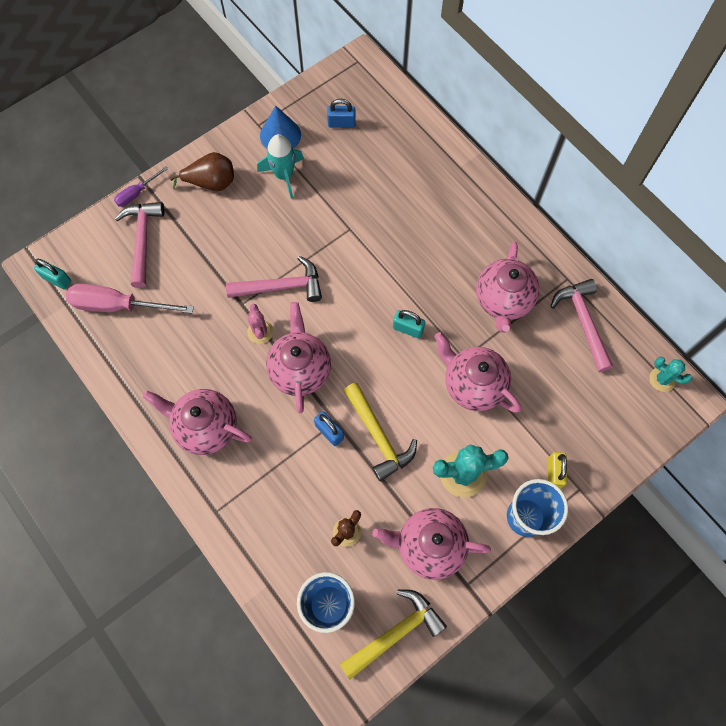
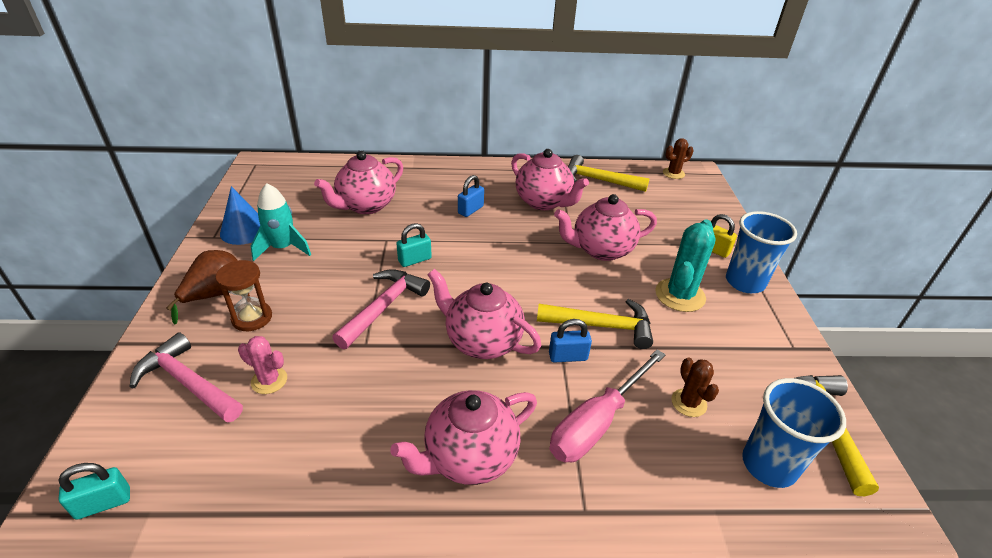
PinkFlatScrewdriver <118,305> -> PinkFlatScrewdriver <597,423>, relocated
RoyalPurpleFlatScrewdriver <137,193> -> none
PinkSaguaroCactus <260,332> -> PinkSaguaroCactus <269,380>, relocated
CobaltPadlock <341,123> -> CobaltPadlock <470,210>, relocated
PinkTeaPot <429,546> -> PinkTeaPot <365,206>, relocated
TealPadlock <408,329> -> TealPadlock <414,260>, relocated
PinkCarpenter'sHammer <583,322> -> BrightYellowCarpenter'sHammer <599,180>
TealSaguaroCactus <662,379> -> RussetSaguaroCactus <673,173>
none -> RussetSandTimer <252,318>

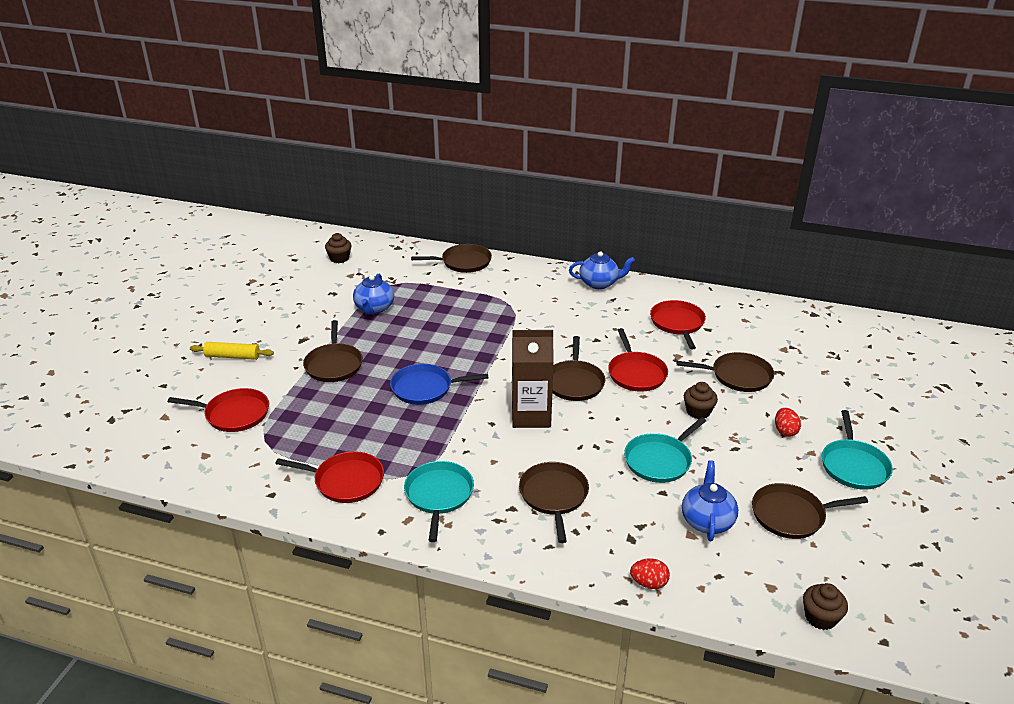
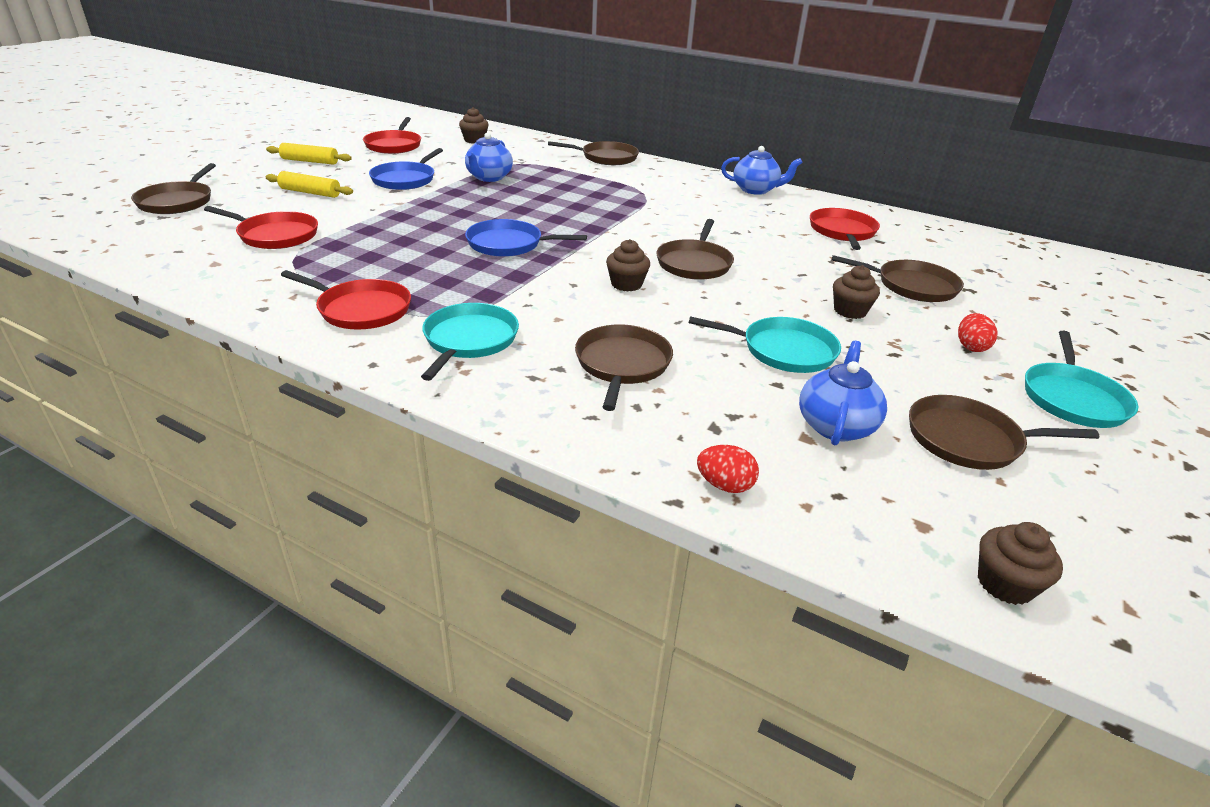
RussetPan <334,364> -> RussetPan <177,202>, relocated
RussetMilkCarton <531,415> -> RussetCupcake <626,284>
ScarletPan <636,373> -> ScarletPan <394,145>, relocated
TealPan <660,460> -> TealPan <783,350>, 135 degrees counterclockwise
none -> BrightYellowDoughRoller <310,161>
none -> CobaltPan <405,179>

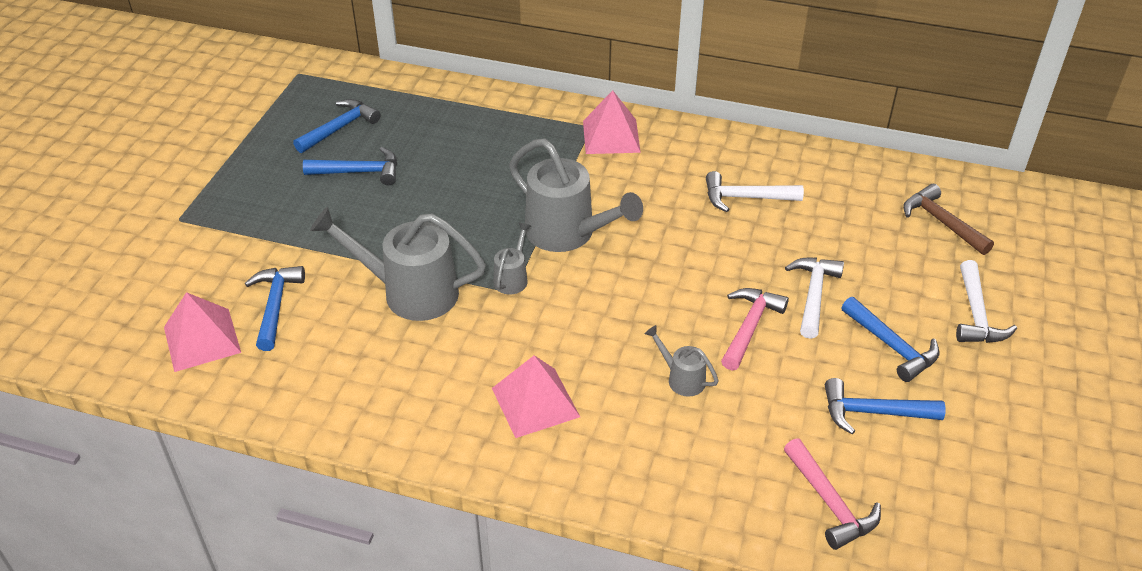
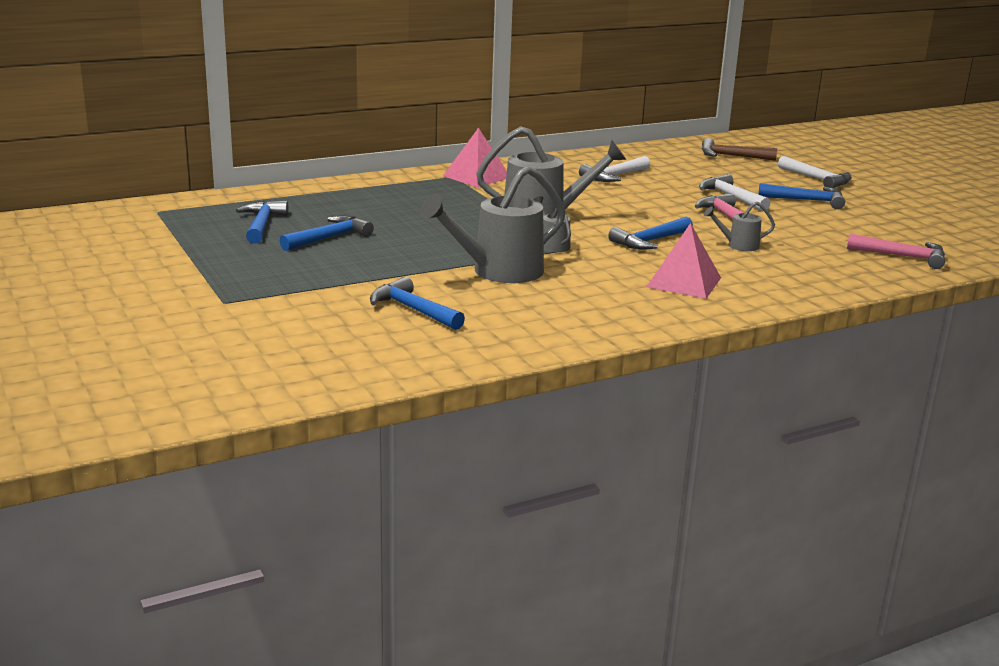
PinkPyramid <202,339> -> none
CobaltCarpenter'sHammer <872,412> -> CobaltCarpenter'sHammer <650,241>, relocated

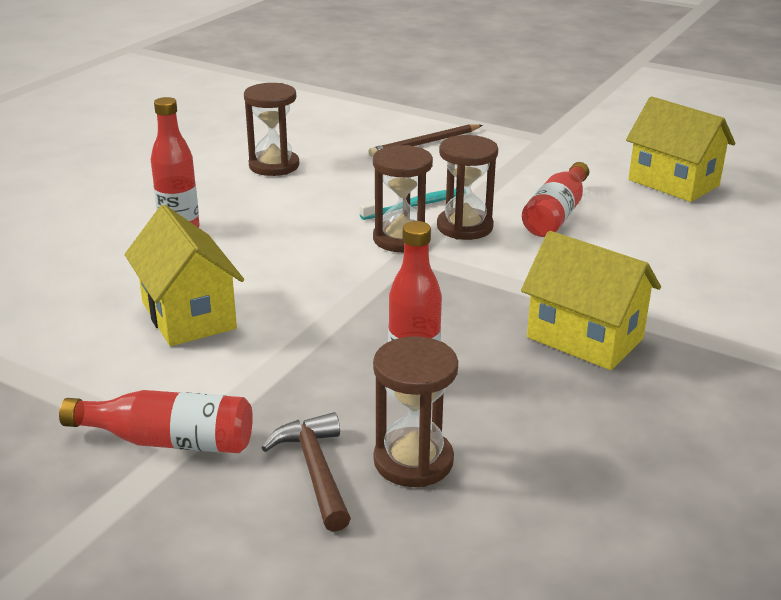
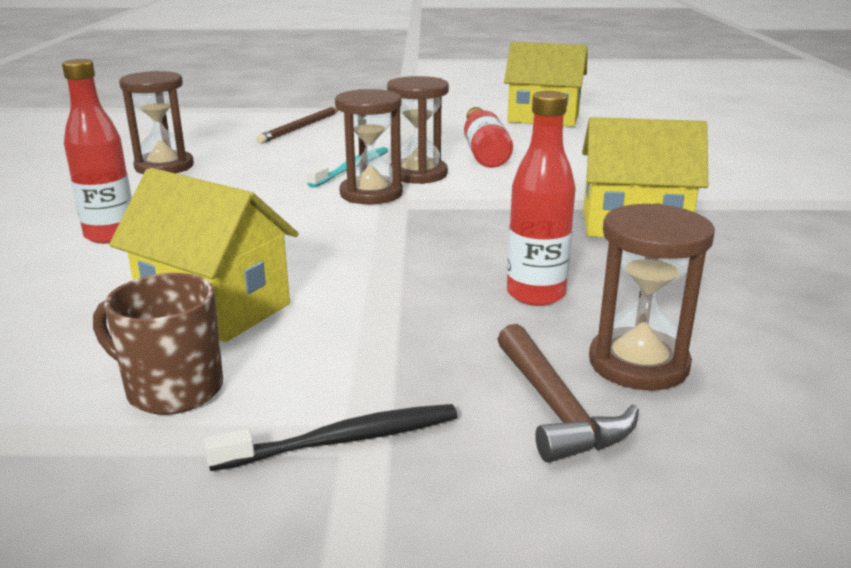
ScarletBottle <169,441> -> BlackDentalBrush <343,440>
RussetCarpenter'sHammer <315,470> -> RussetCarpenter'sHammer <556,408>, 150 degrees counterclockwise
none -> RussetCoffeeMug <172,389>

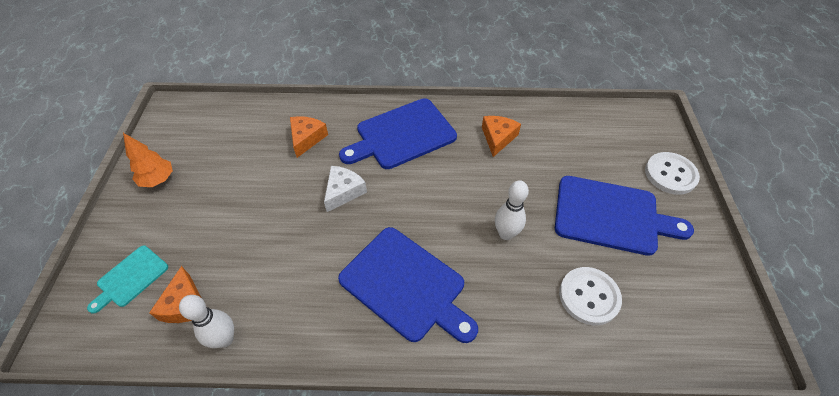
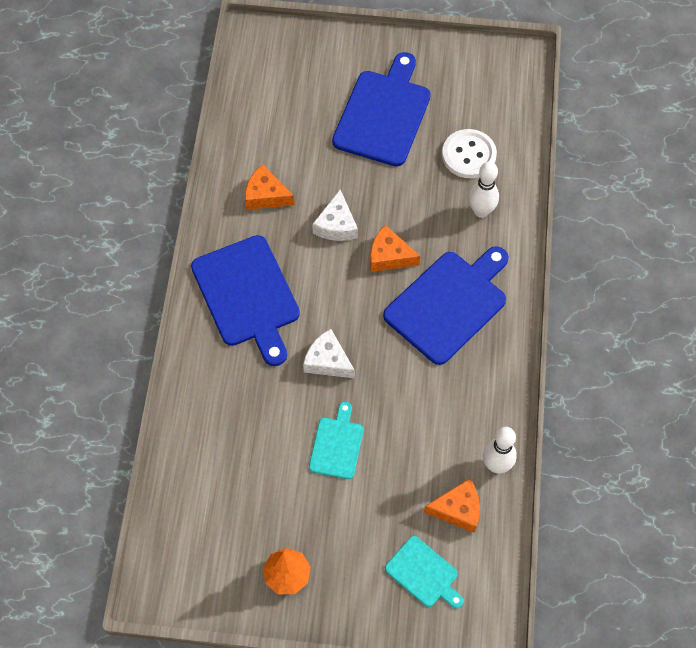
BrightOrangeCheeseWedge <307,138> -> BrightOrangeCheeseWedge <389,256>, relocated
PureWhiteTenpin <506,234> -> PureWhiteTenpin <481,211>, relocated
PureWhiteSewingButton <670,174> -> none
none -> TealChoppingBoard <337,445>
none -> PureWhiteCheeseWedge <336,225>

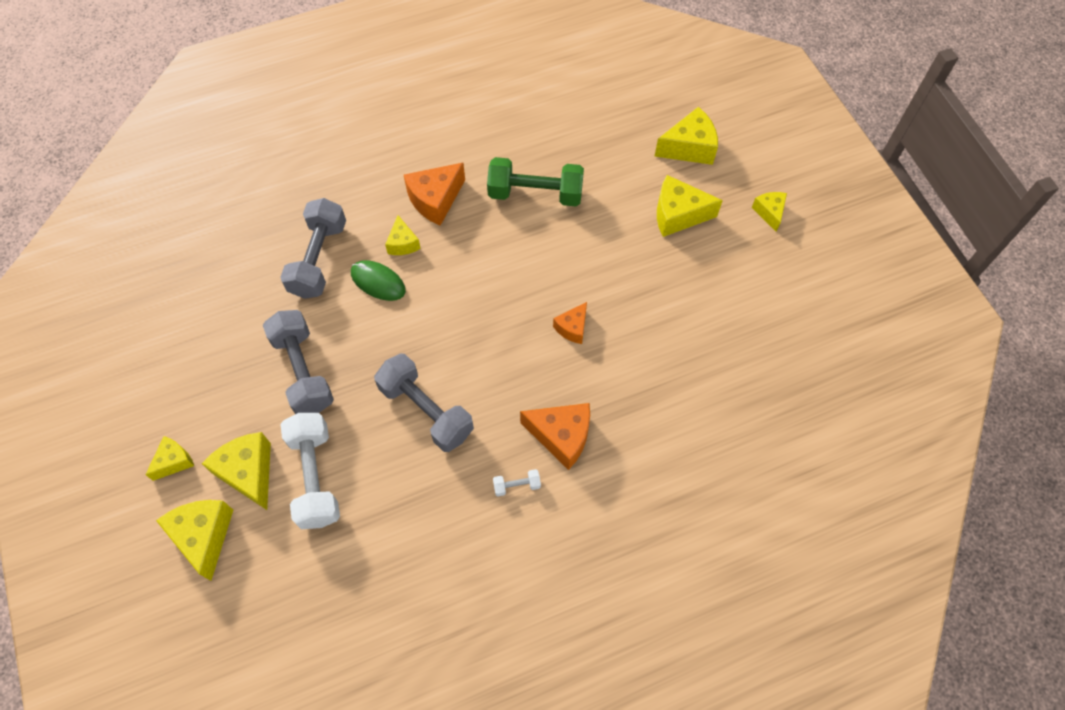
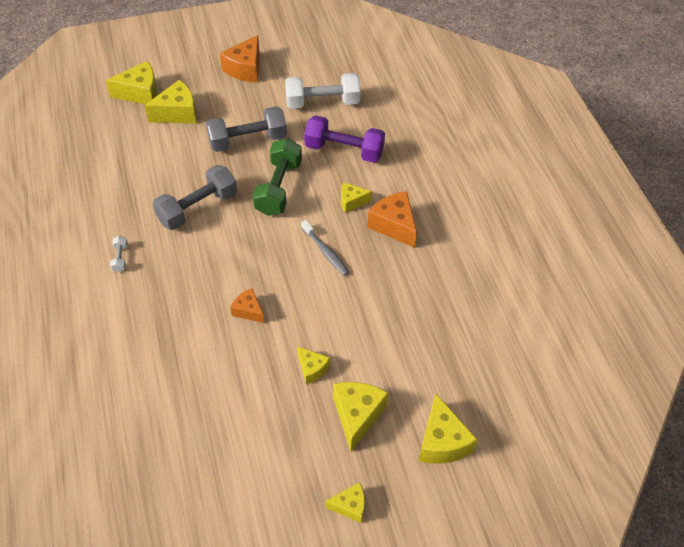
BrightYellowCheeseWedge <174,461> -> BrightYellowCheeseWedge <312,369>, relocated
AshGreyFreeWeight <319,259> -> RoyalPurpleFreeWeight <344,150>
PureWhiteFreeWeight <315,477> -> PureWhiteFreeWeight <322,102>, relocated
EmeraldMouse <378,282> -> none
EmeraldFreeWeight <535,194> -> EmeraldFreeWeight <278,188>, relocated
BrightOrangeCheeseWedge <561,436> -> BrightOrangeCheeseWedge <245,69>, relocated
none -> AshGreyDentalBrush <326,252>

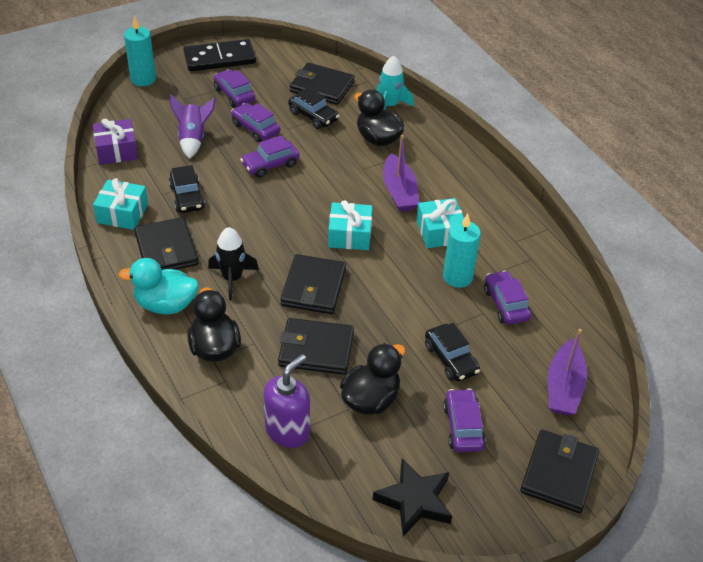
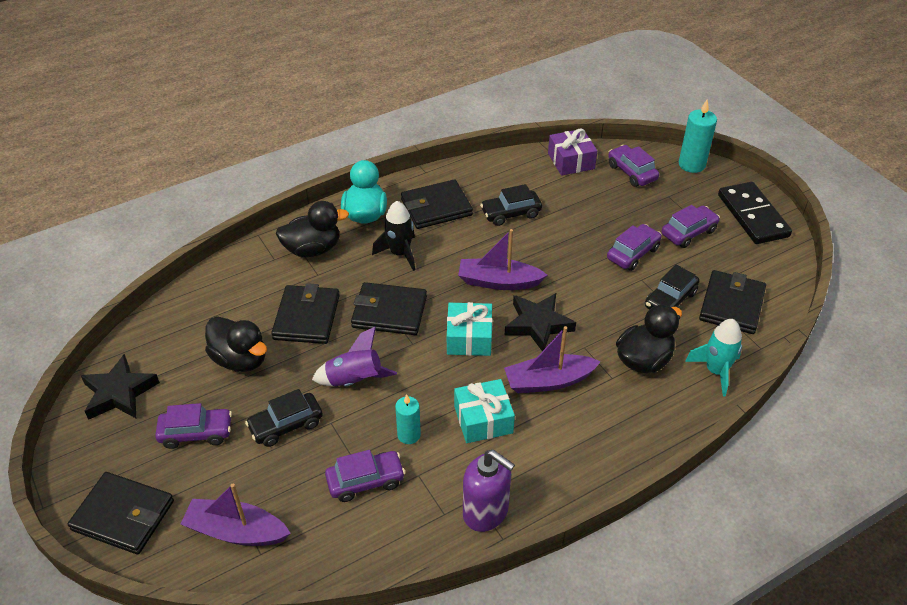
TealGift <122,213> -> none
RoyalPurpleSpaceship <193,139> -> RoyalPurpleSpaceship <355,381>, relocated
RoyalPurpleToyCar <270,165> -> RoyalPurpleToyCar <631,172>, relocated
RoyalPurpleSoapDispenser <288,431> -> RoyalPurpleSoapDispenser <486,512>, relocated
TealPillarCandle <457,277> -> TealPillarCandle <409,435>, x0.65
none -> RoyalPurpleSailboat <498,282>
none -> BlackFivePointedStar <538,324>

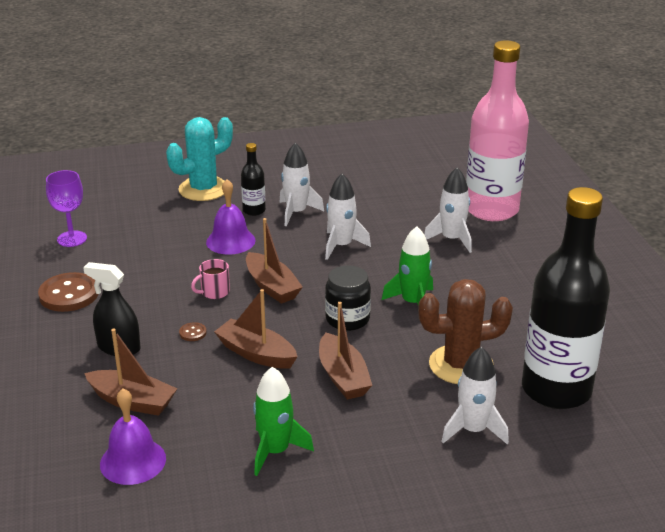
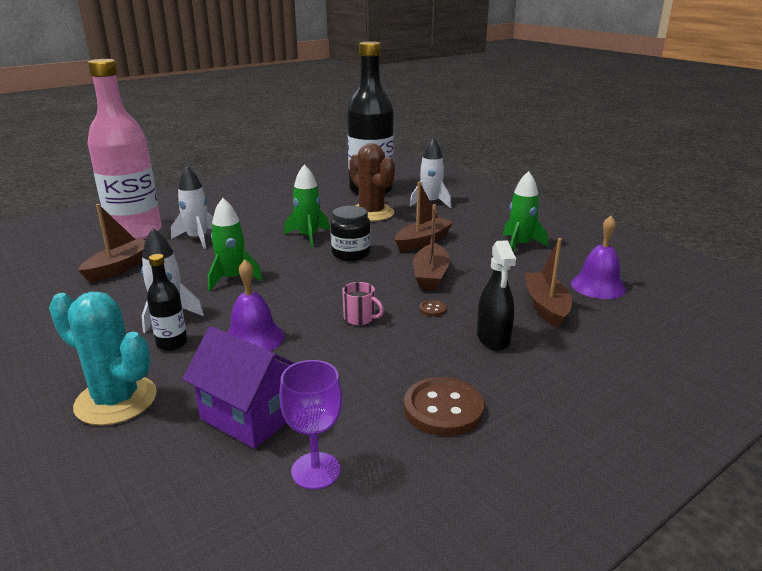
RussetSailboat <272,286> -> RussetSailboat <120,267>, relocated
PureWhiteSpaceship <341,246> -> EmeraldSpaceship <232,279>
none -> RoyalPurpleToyHouse <249,416>

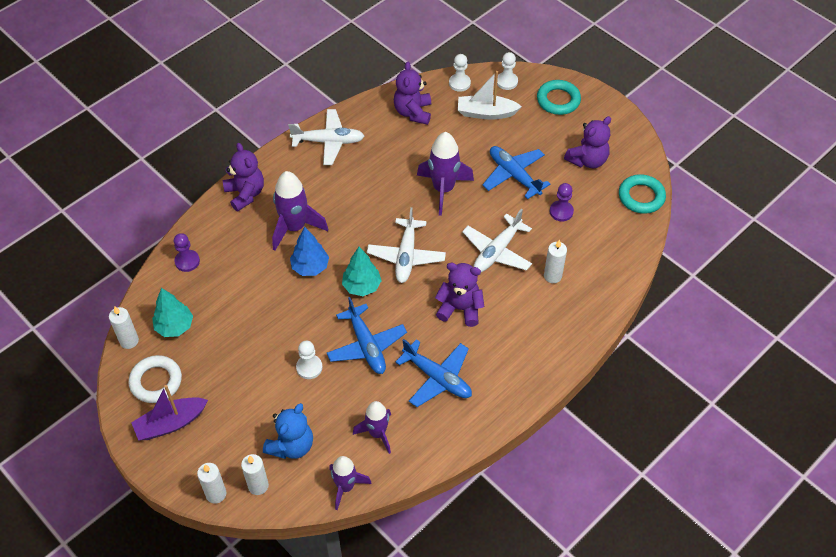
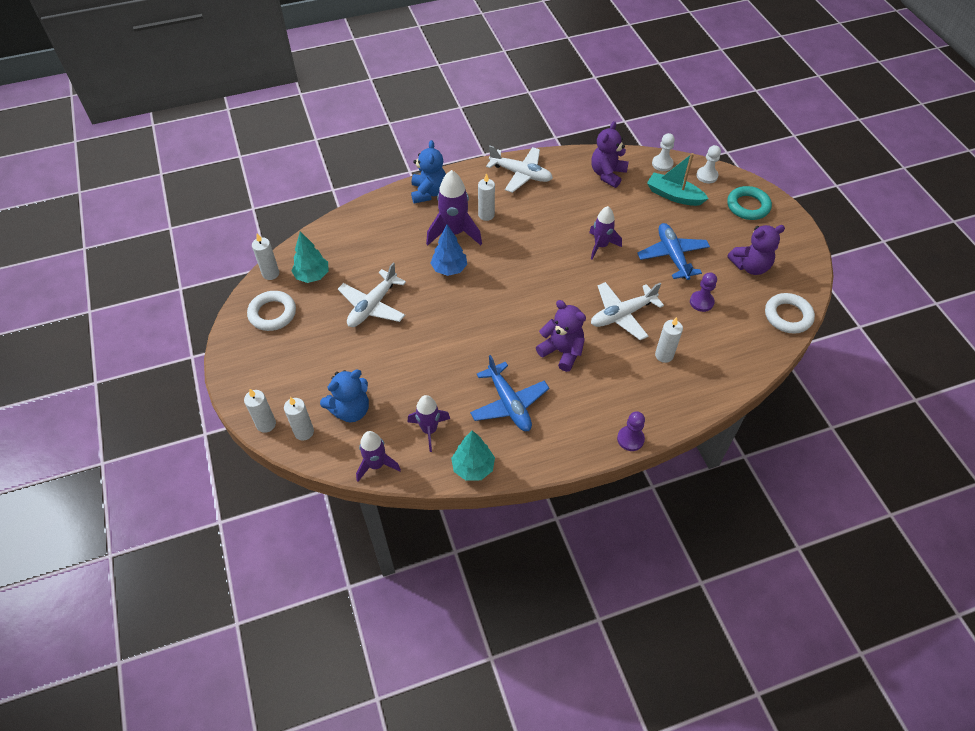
RoyalPurpleSailboat <171,423> -> none
RoyalPurpleGamePawn <187,261> -> RoyalPurpleGamePawn <630,439>, relocated
RoyalPurpleTeddyBear <245,194> -> CobaltTeddyBear <429,192>
PureWhiteGamePawn <309,367> -> none
CobaltAeroplane <366,345> -> none
TealTree <362,286> -> TealTree <473,467>, relocated
PureWhiteAeroplane <406,256> -> PureWhiteAeroplane <373,306>, relocated
RoyalPurpleSpaceship <443,189> -> RoyalPurpleSpaceship <601,246>, x0.66
PureWhiteSailboat <486,113> -> TealSailboat <674,195>
TealTorus <641,197> -> PureWhiteTorus <788,316>
none -> PureWhitePillarCandle <486,215>

